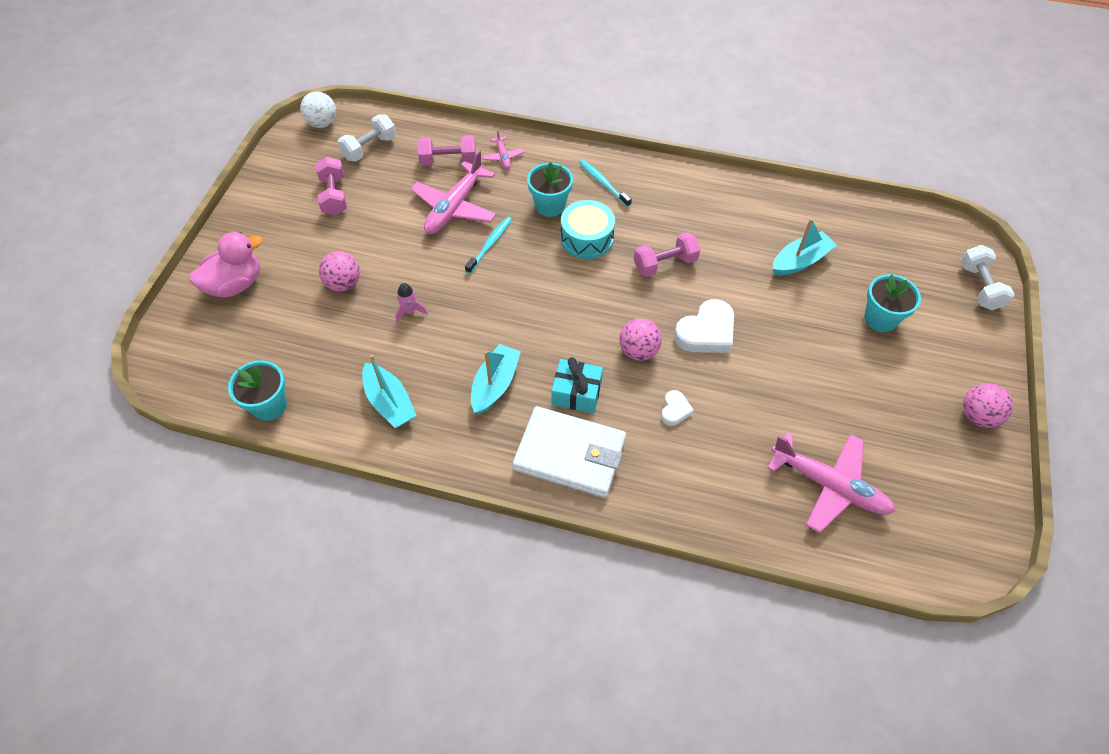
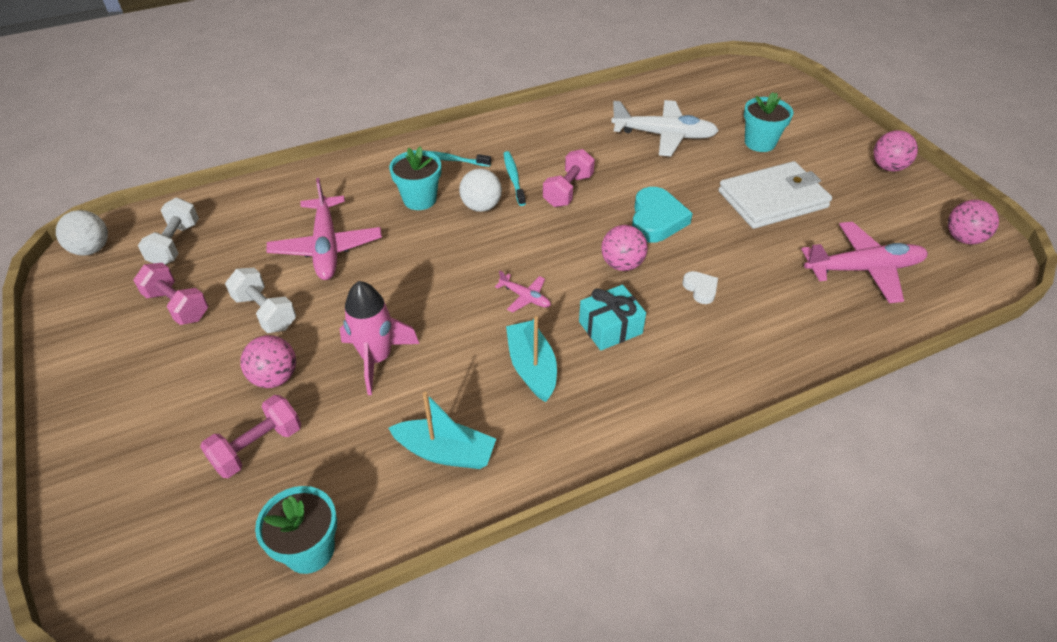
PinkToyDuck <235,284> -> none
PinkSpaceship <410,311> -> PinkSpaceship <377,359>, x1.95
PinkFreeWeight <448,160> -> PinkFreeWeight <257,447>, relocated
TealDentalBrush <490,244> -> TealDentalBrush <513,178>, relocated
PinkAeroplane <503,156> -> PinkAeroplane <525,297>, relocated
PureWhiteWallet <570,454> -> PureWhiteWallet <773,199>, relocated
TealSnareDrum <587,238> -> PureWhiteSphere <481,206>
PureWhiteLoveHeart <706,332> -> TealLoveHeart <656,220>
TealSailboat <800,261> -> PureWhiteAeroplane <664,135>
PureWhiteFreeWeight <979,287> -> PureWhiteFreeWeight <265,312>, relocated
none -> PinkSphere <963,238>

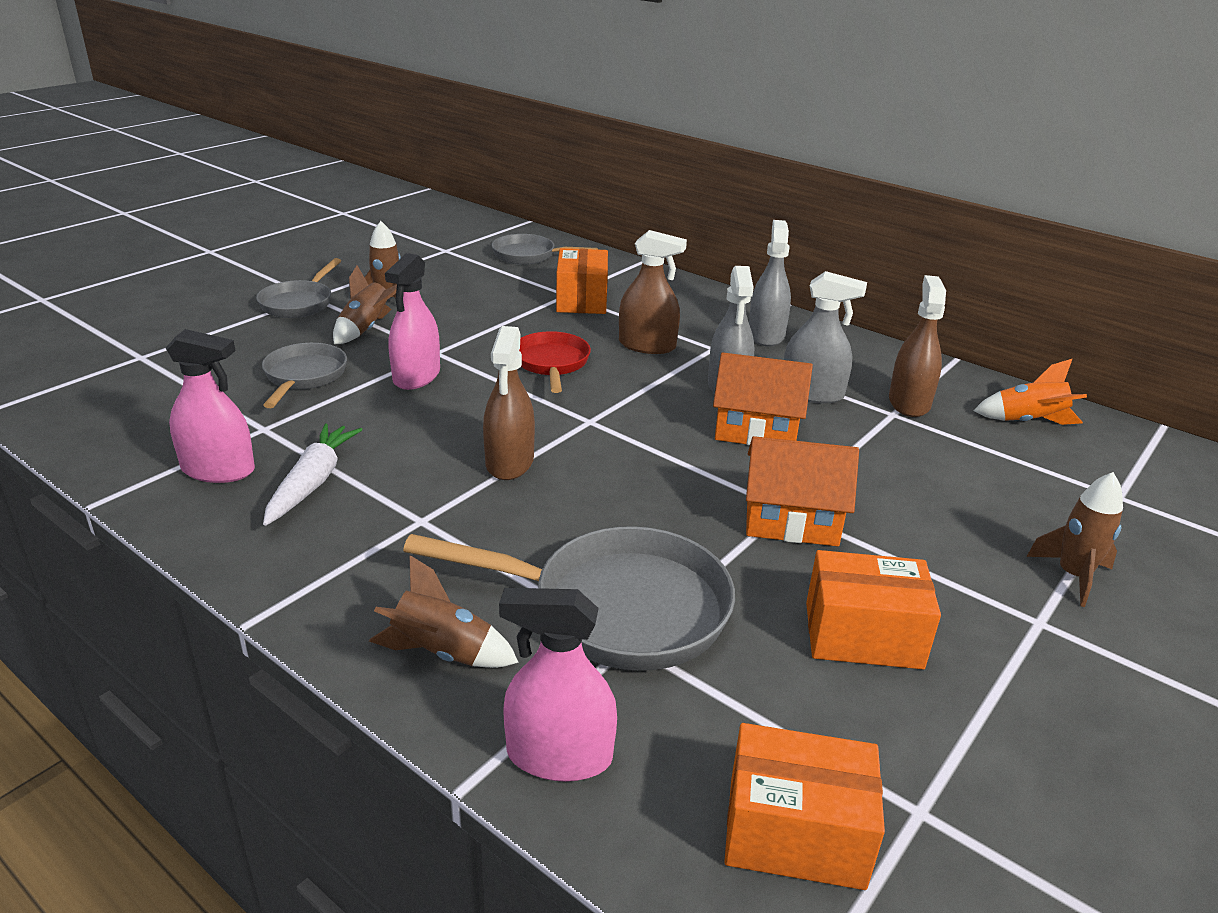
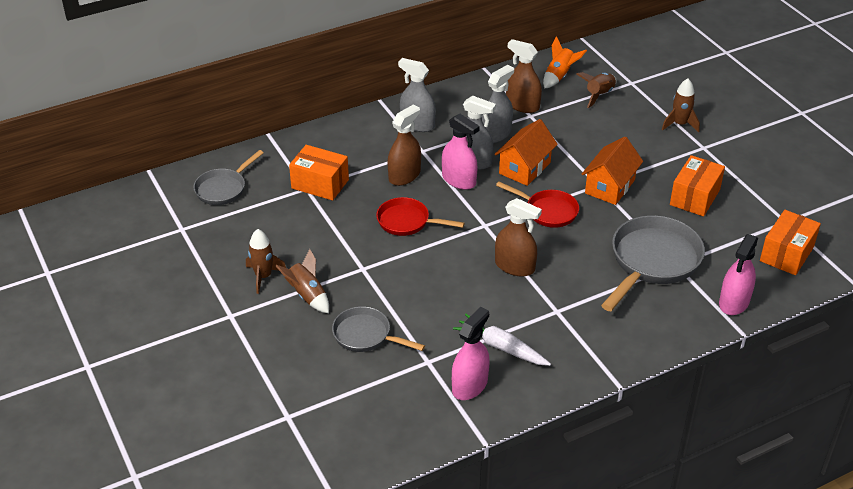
AshGreyPan <299,303> -> none
RussetSpaceship <442,652> -> RussetSpaceship <599,95>, relocated
PinkSprayBottle <416,376> -> PinkSprayBottle <459,180>, relocated
none -> ScarletPan <548,211>

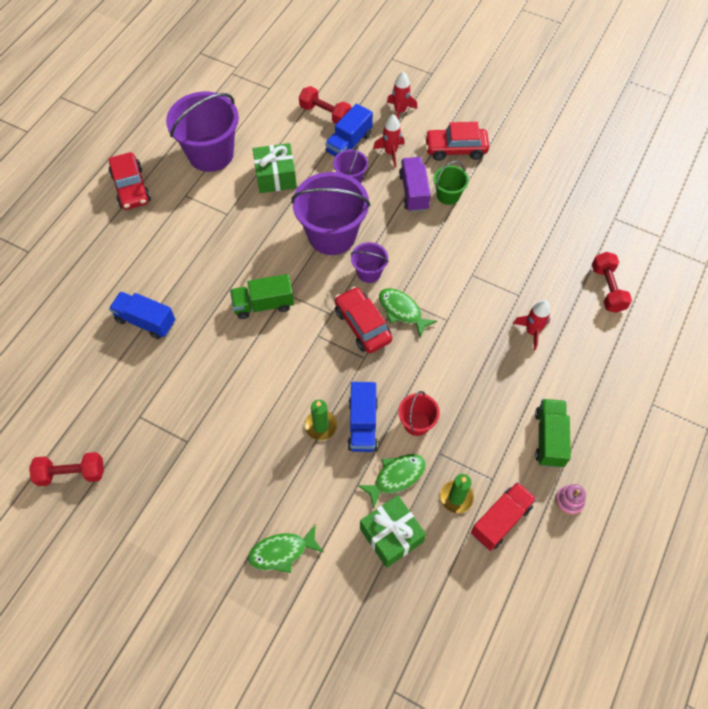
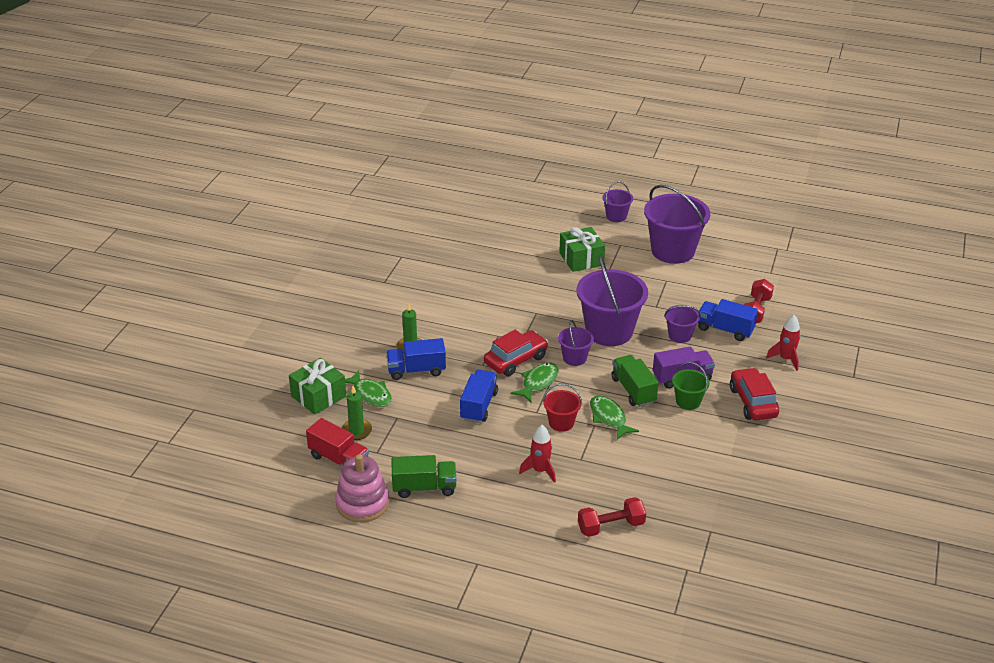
ScarletFreeWeight <71,473> -> none
ScarletToyCar <131,188> -> RoyalPurpleBucket <616,216>
CobaltLorry <146,321> -> CobaltLorry <479,406>, relocated
EmeraldLorry <263,304> -> EmeraldLorry <633,390>, relocated
EmeraldFishFigure <282,552> -> EmeraldFishFigure <609,418>, relocated
EmeraldGift <276,176> -> EmeraldGift <581,259>, relocated
ScarletSpaceship <390,153> -> none
ScarletBucket <416,423> -> ScarletBucket <561,423>, relocated
PinkRingStacker <569,501> -> PinkRingStacker <362,503>, x1.93

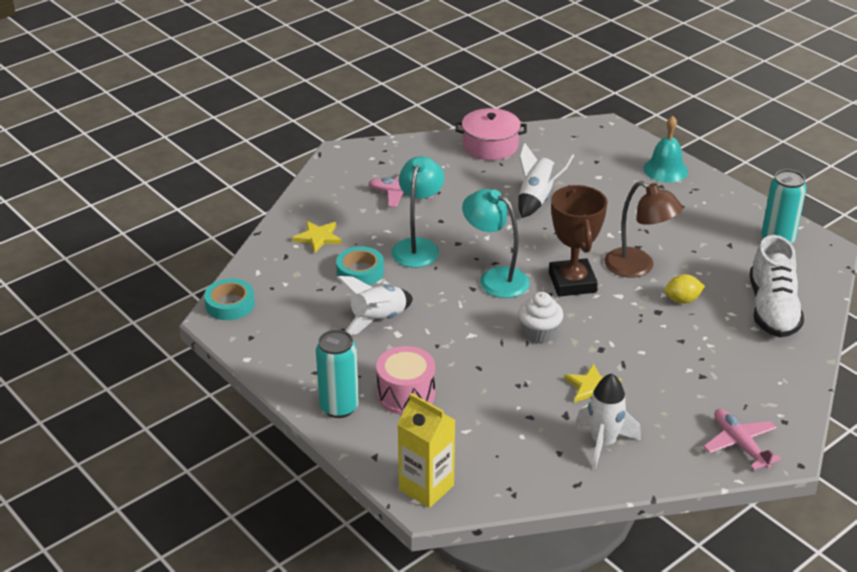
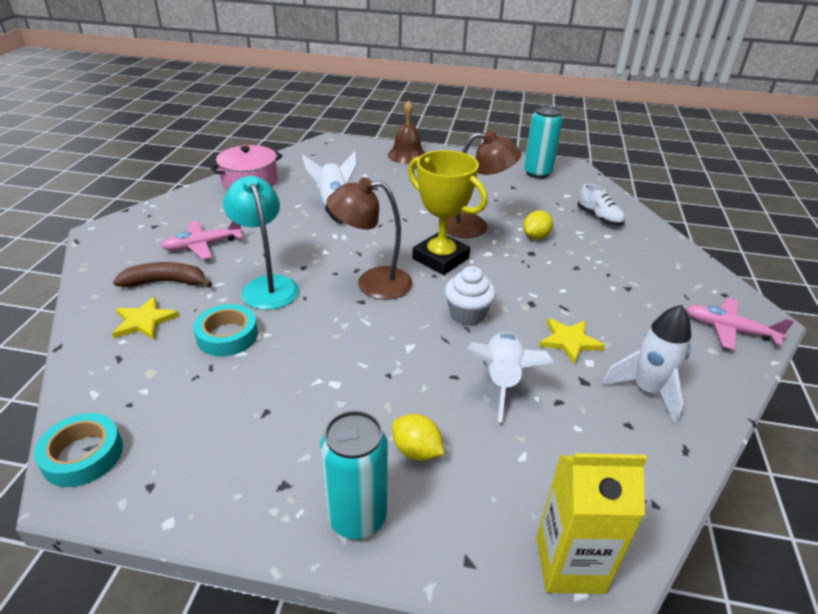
PureWhiteSpaceship <378,320> -> PureWhiteSpaceship <501,381>, relocated
PinkSnareDrum <406,394> -> BrightYellowToyLemon <416,451>
TealReadingLamp <495,278> -> RussetReadingLamp <372,283>
RussetPrizeCup <572,282> -> BrightYellowPrizeCup <440,259>
TealHandBell <665,170> -> RussetHandBell <407,155>
PureWhiteShoe <772,309> -> PureWhiteShoe <599,218>, x0.54
none -> RussetToyBanana <165,282>

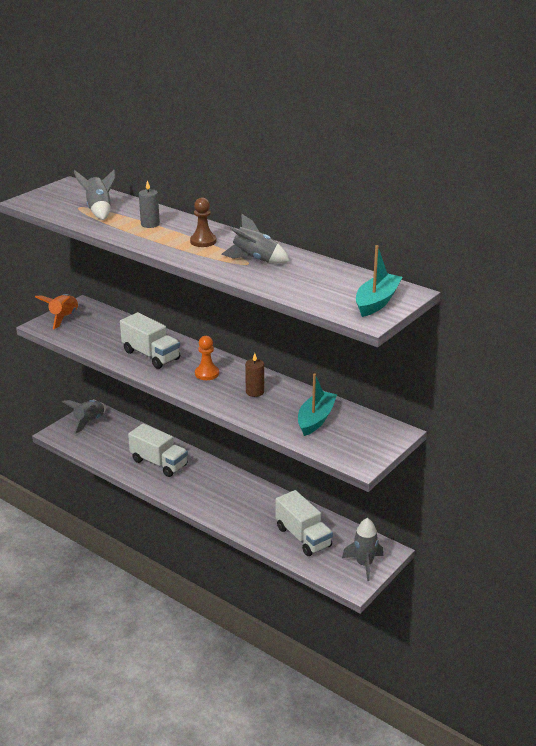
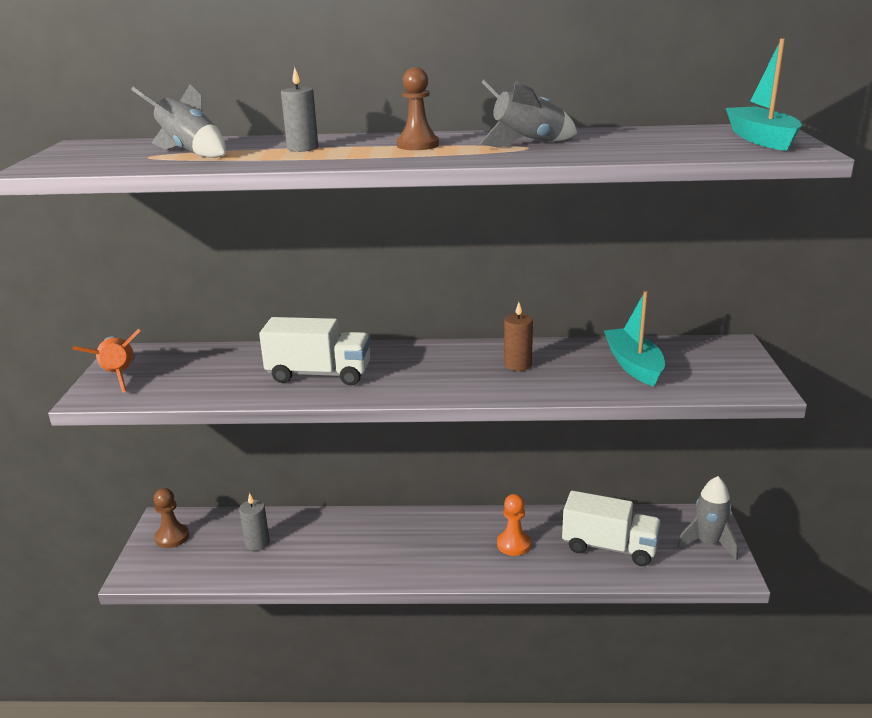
AshGreySpaceship <89,422> -> RussetGamePawn <172,537>
PureWhiteLorry <159,463> -> none
BrightOrangeGamePawn <207,373> -> BrightOrangeGamePawn <513,544>, relocated
none -> AshGreyPillarCandle <257,543>

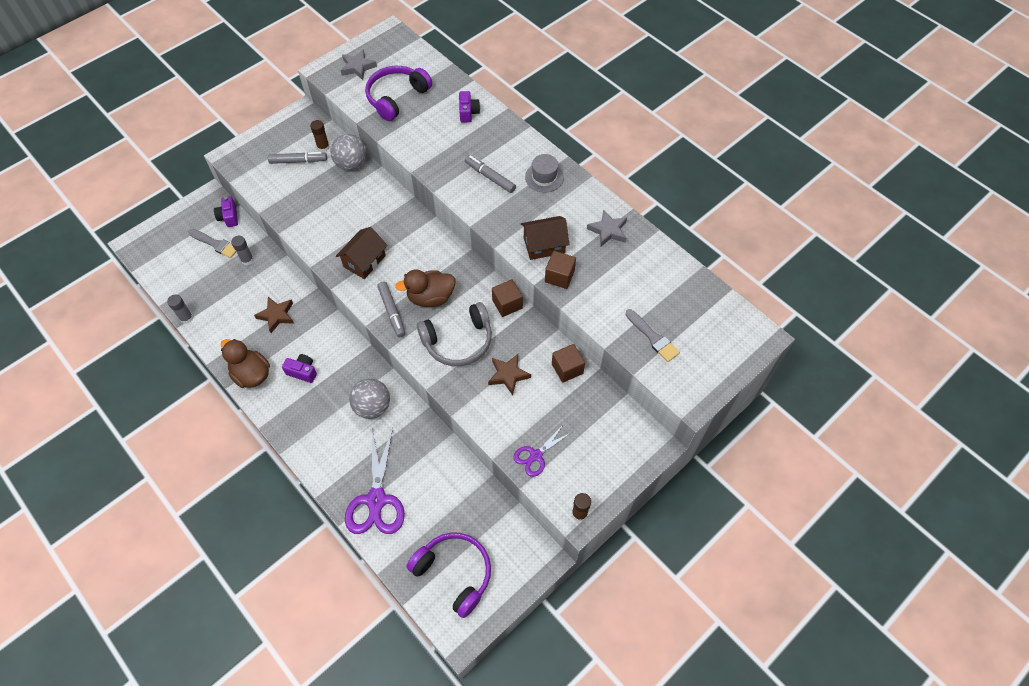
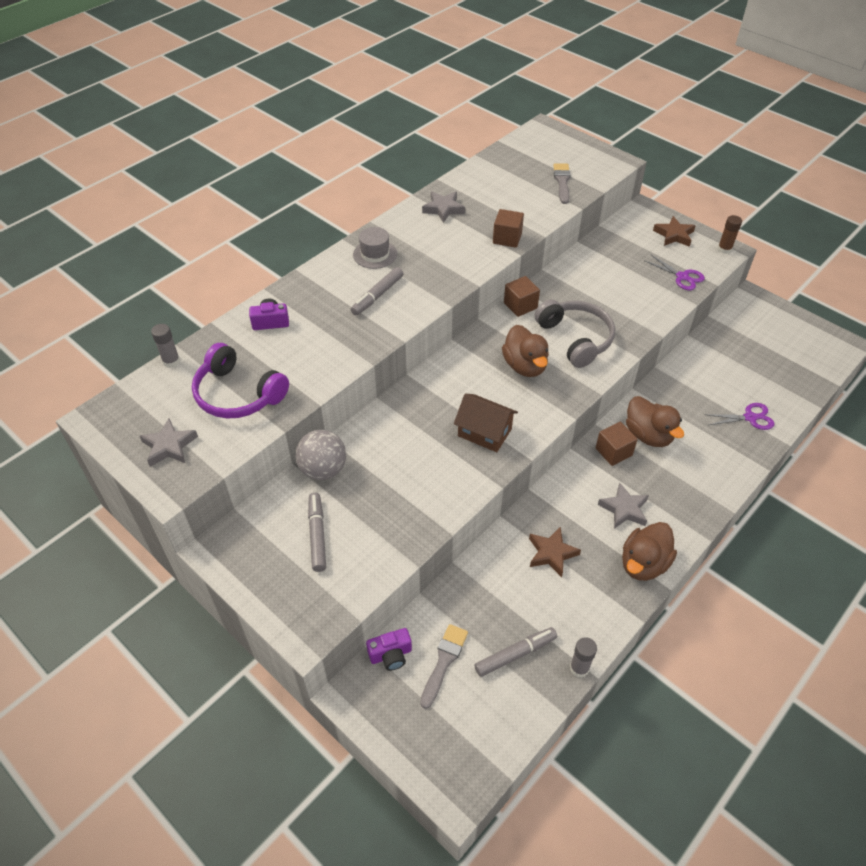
AshGreyGlue <247,260> -> AshGreyGlue <171,361>, relocated
RoyalPurplePhotoCamera <302,371> -> AshGreyFivePointedStar <624,509>
RussetGlue <323,147> -> none
RoyalPurpleShears <376,500> -> RoyalPurpleShears <750,417>, x0.56
AshGreySphere <372,407> -> RussetToyDuck <648,435>
AshGreyFeltPen <392,312> -> AshGreyFeltPen <515,654>, relocated
RoyalPurpleOverEarHeadphones <454,573> -> none
RussetFivePointedStar <508,375> -> RussetFivePointedStar <674,235>, relocated
RussetToyHouse <544,245> -> none
RussetCube <567,368> -> RussetCube <613,452>, relocated
AshGreyPaintBrush <653,337> -> AshGreyPaintBrush <562,182>, 45 degrees counterclockwise

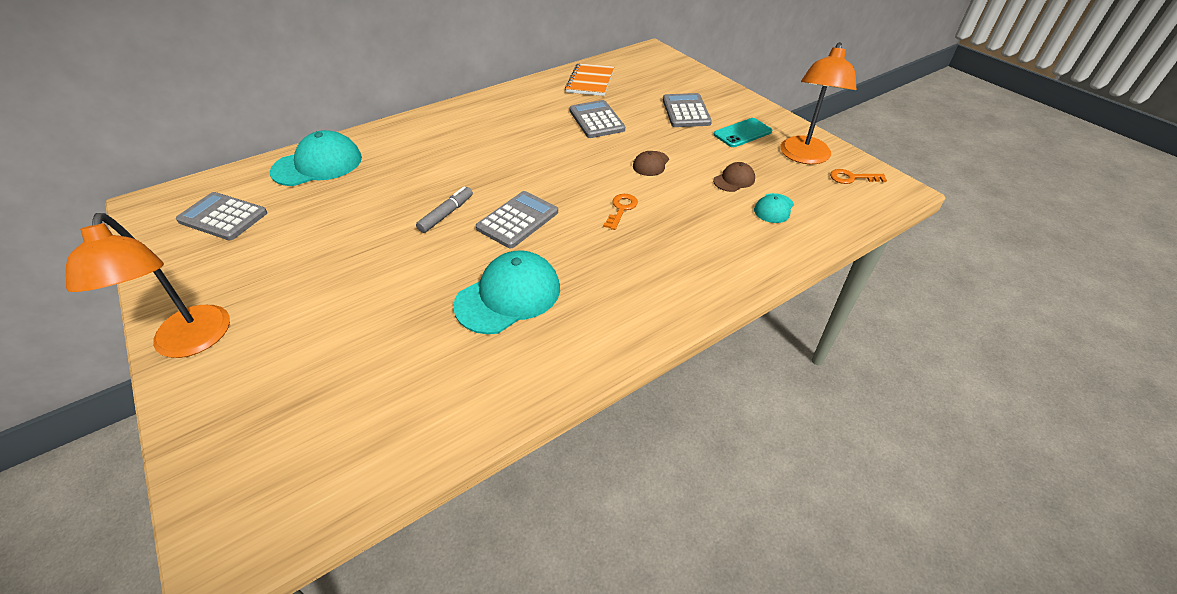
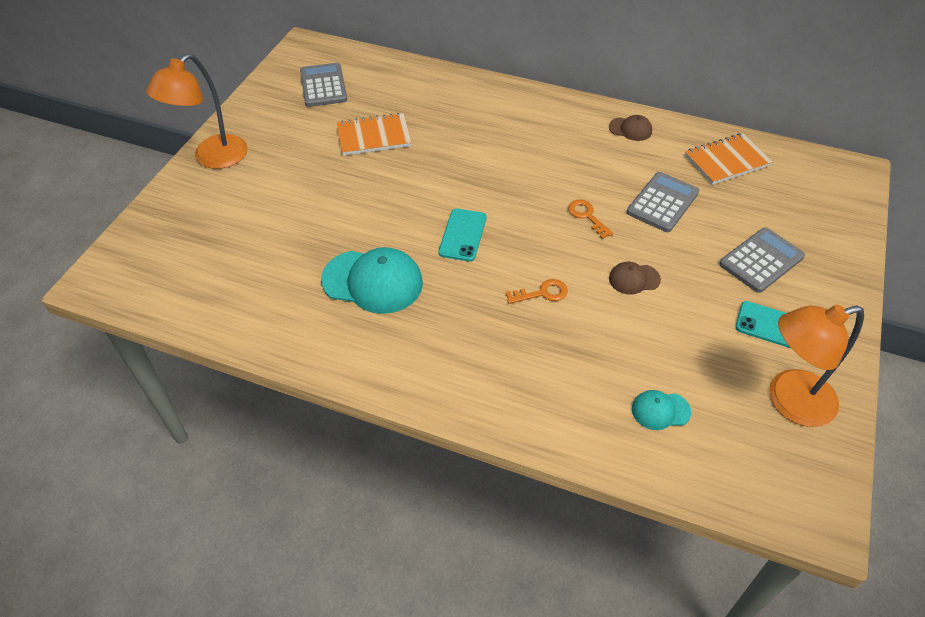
TealBaseballCap <318,165> -> none
AshGreyFeltPen <446,214> -> none
AshGreyAddingMachine <517,220> -> TealPhone <462,235>
RussetBaseballCap <734,180> -> RussetBaseballCap <630,129>, relocated
BrightOrangeKey <852,178> -> BrightOrangeKey <587,216>, relocated
none -> BrightOrangeNotepad <374,136>

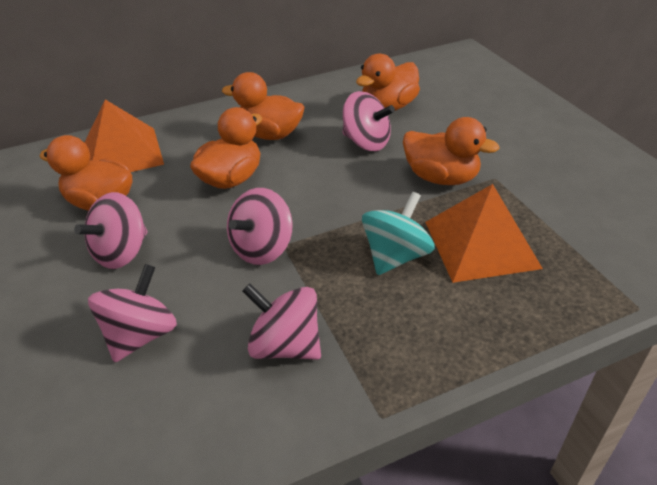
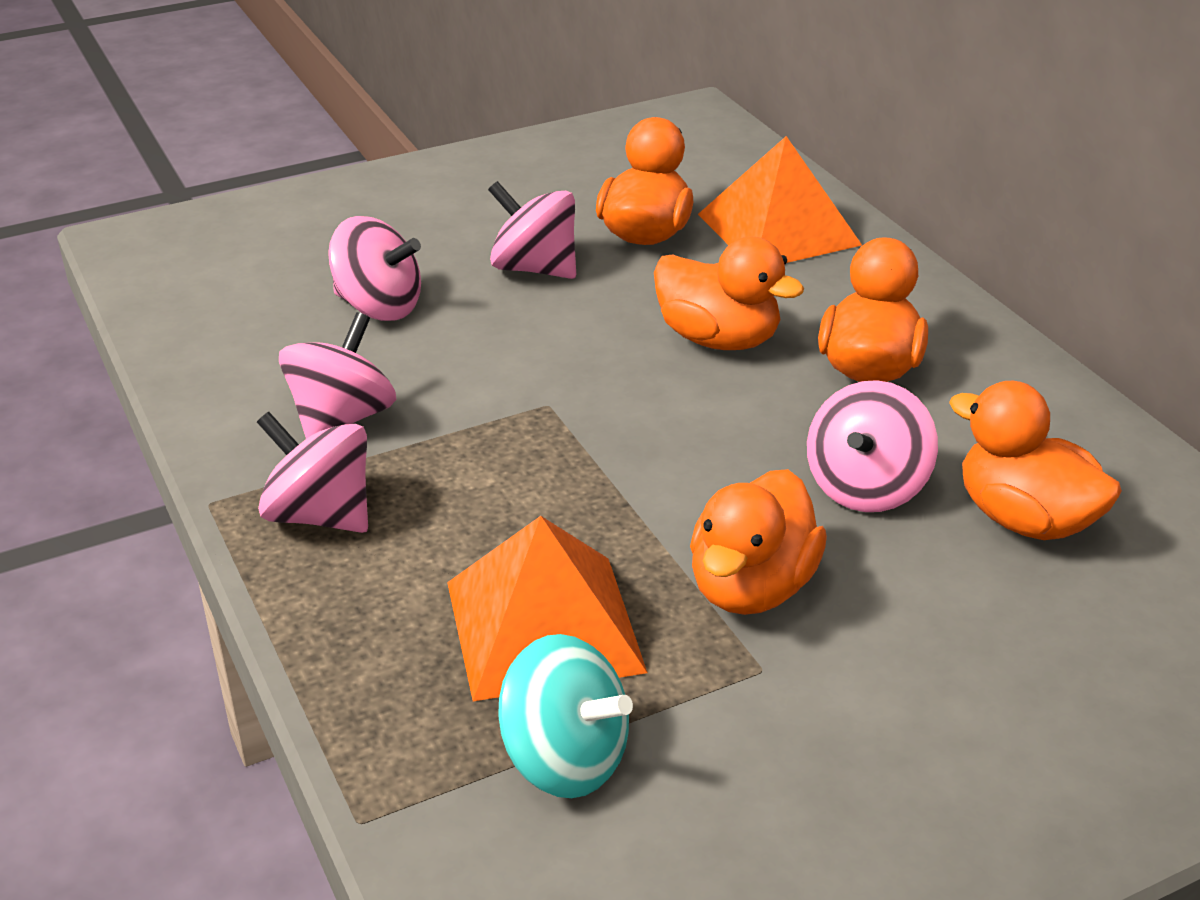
PinkToyTop <262,248> -> PinkToyTop <320,515>, relocated
TealToyTop <396,256> -> TealToyTop <565,759>, relocated

